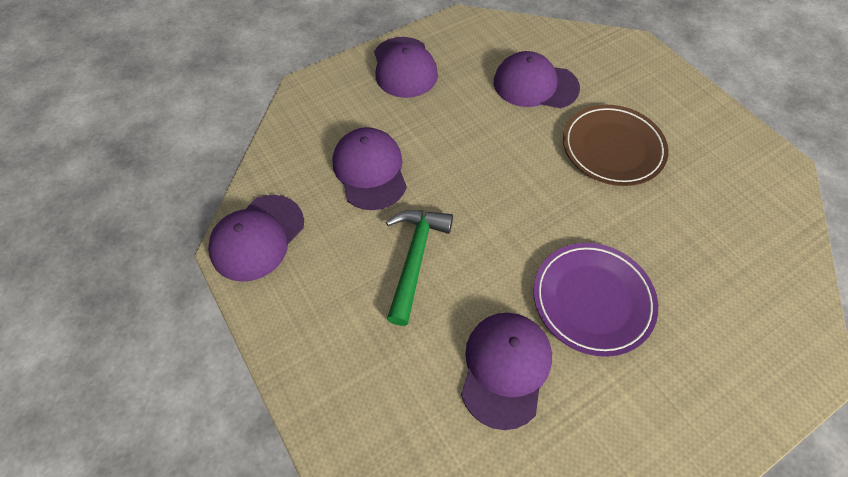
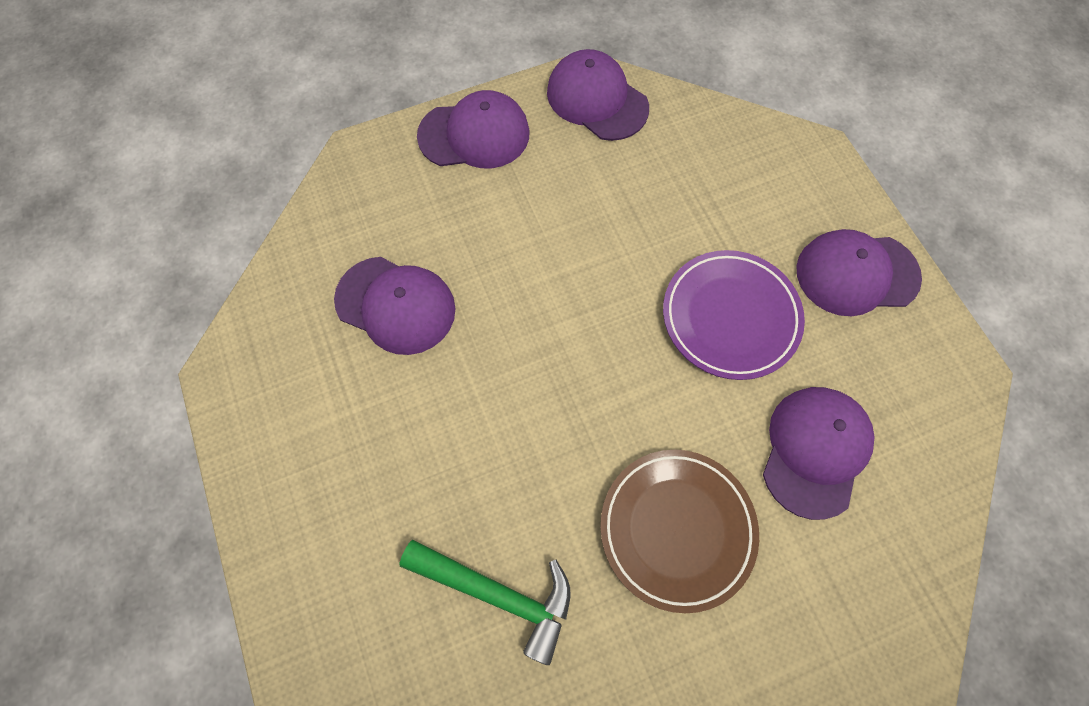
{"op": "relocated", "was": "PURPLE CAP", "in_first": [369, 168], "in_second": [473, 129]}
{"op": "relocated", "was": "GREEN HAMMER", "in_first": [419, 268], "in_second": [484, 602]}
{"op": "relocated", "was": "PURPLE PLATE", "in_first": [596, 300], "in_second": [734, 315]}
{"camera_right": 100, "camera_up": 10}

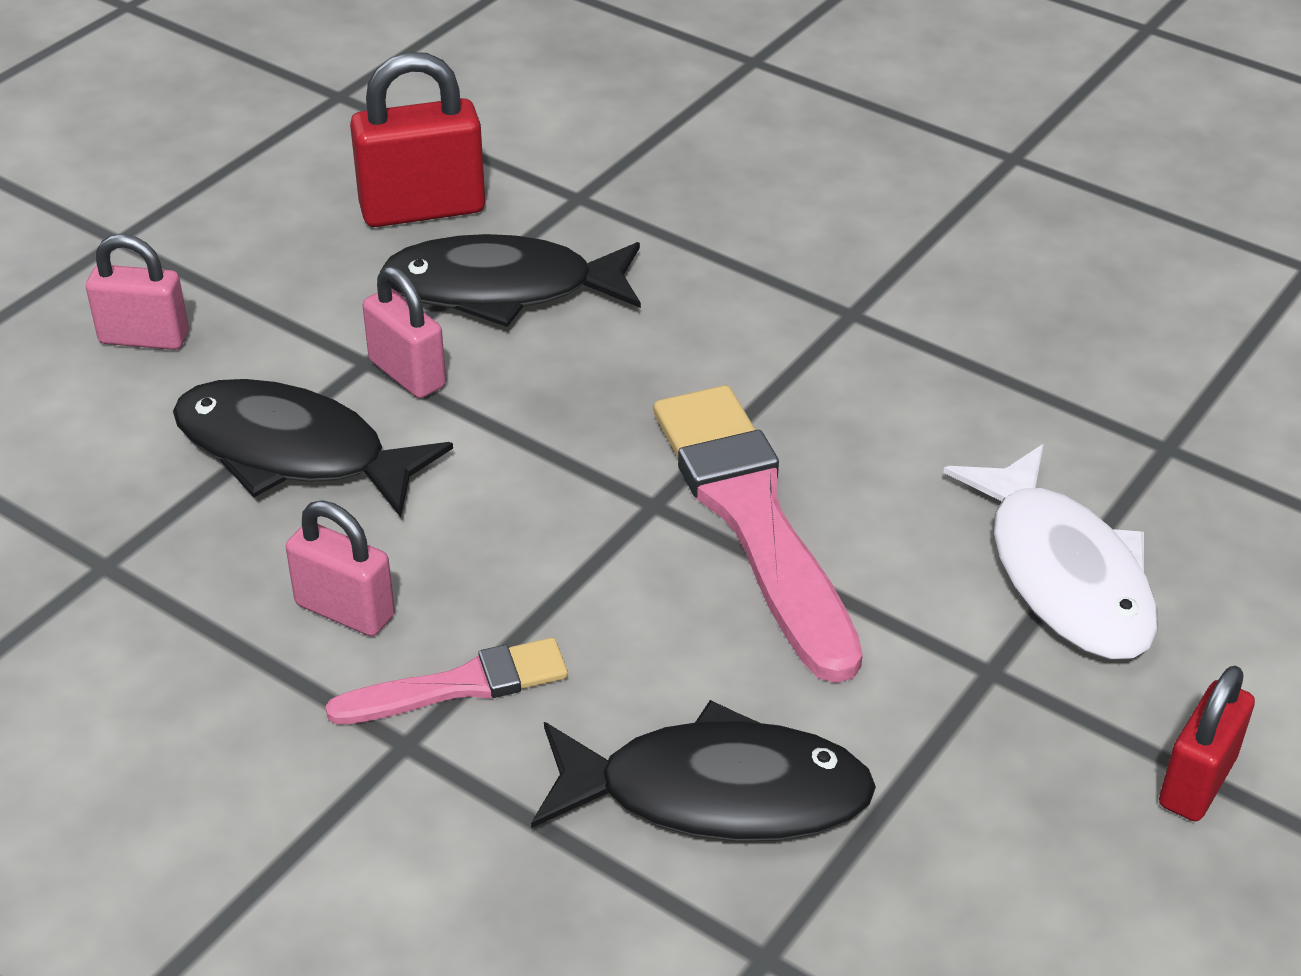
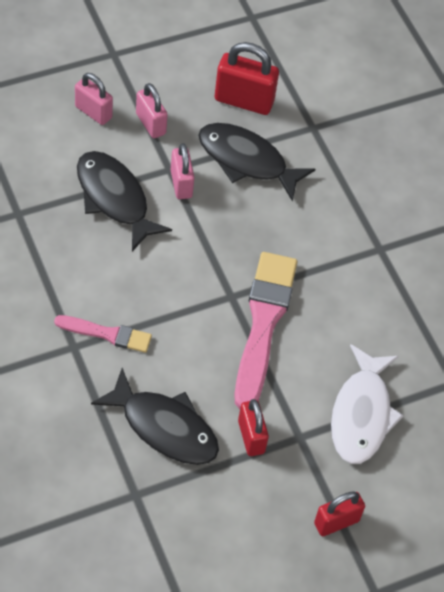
{"op": "relocated", "was": "PINK PADLOCK", "in_first": [340, 568], "in_second": [152, 110]}
{"op": "appeared", "now": "RED PADLOCK", "in_second": [253, 427]}
{"camera_right": 25, "camera_up": 15}

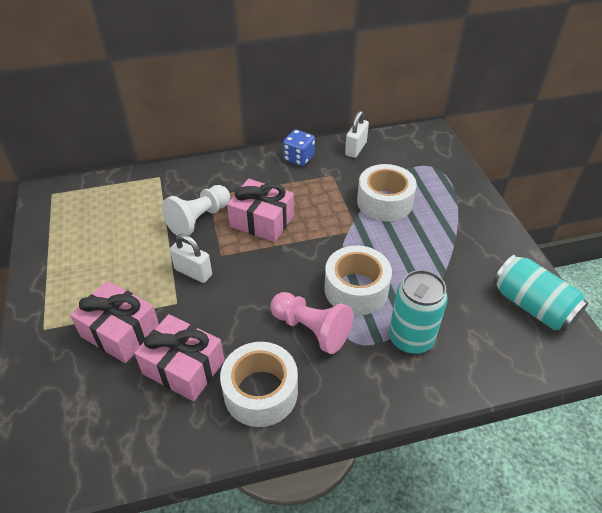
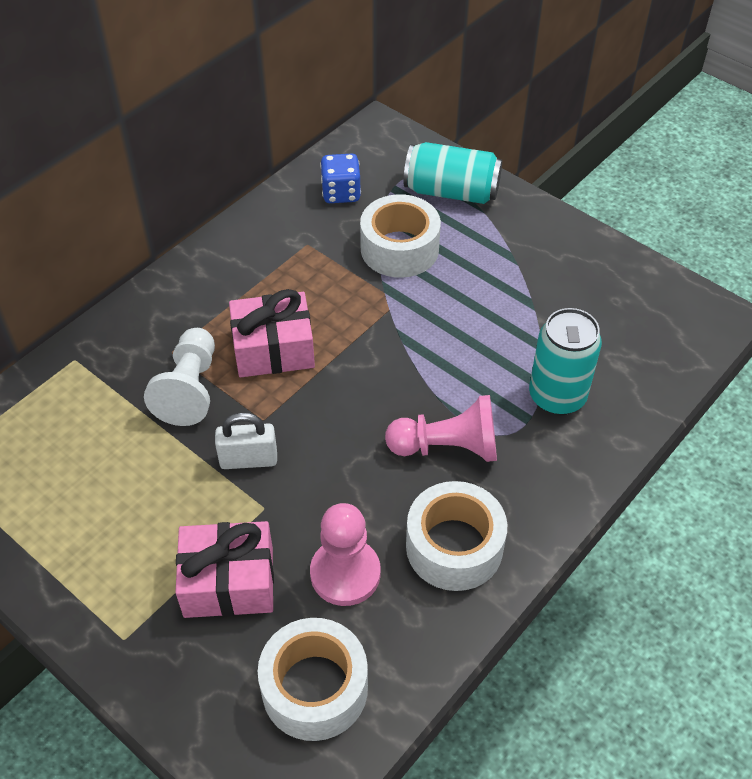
{"op": "exchanged", "was": "PINK GIFT", "now": "PINK PAWN", "in_first": [179, 357], "in_second": [345, 554]}
{"op": "relocated", "was": "BLUE DICE", "in_first": [299, 148], "in_second": [340, 178]}
{"op": "relocated", "was": "WHITE TAPE", "in_first": [358, 280], "in_second": [313, 679]}
{"op": "missing", "was": "WHITE PADLOCK", "in_first": [357, 134]}
{"op": "relocated", "was": "TURQUOISE CAN", "in_first": [540, 293], "in_second": [452, 173]}
{"camera_right": -35, "camera_up": 5}

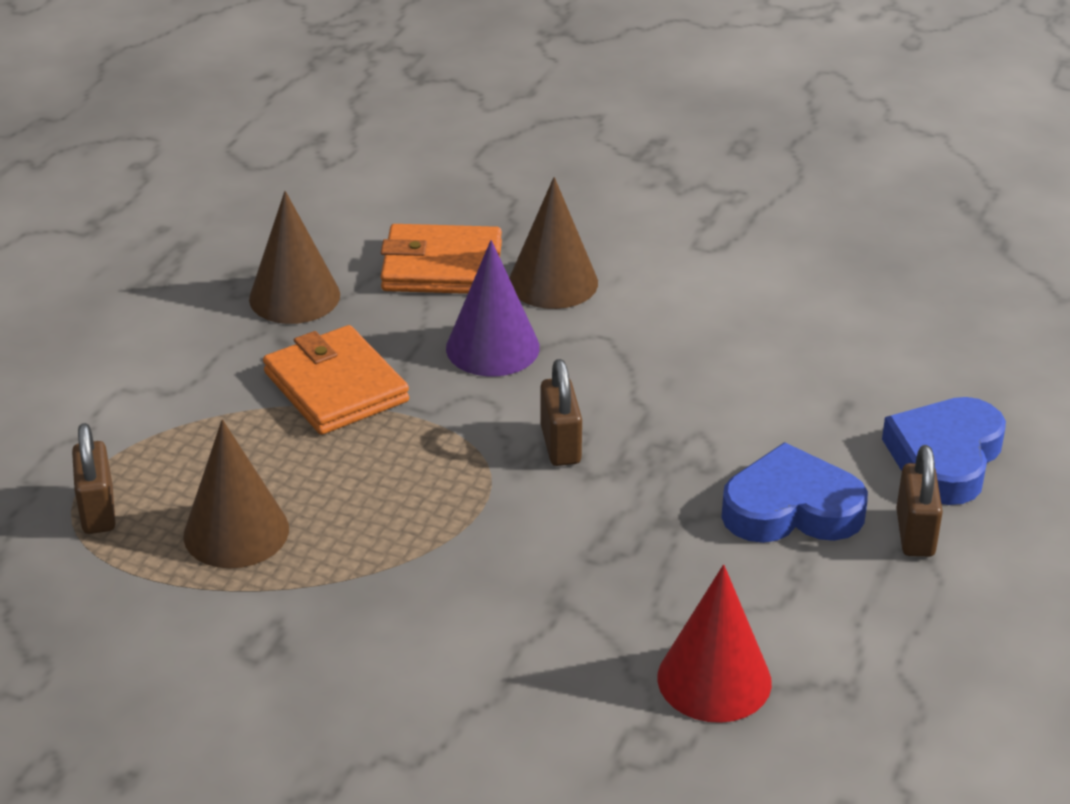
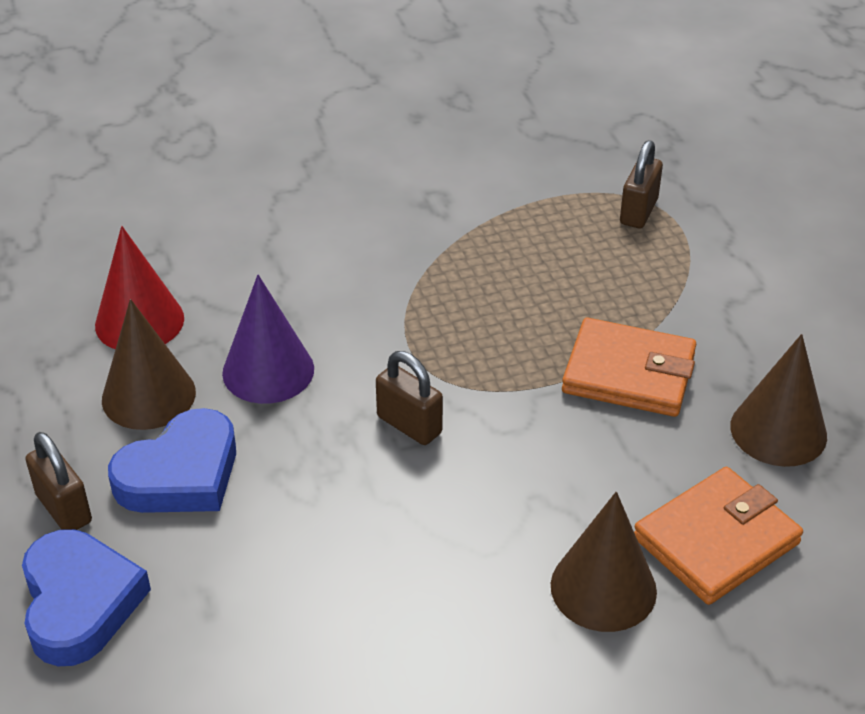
{"op": "spun", "was": "BROWN PADLOCK", "in_first": [94, 478], "in_second": [641, 184], "clockwise": 75}
{"op": "relocated", "was": "BROWN CONE", "in_first": [236, 493], "in_second": [149, 364]}
{"op": "relocated", "was": "PURPLE CONE", "in_first": [493, 308], "in_second": [268, 339]}
{"camera_right": 140, "camera_up": 5}

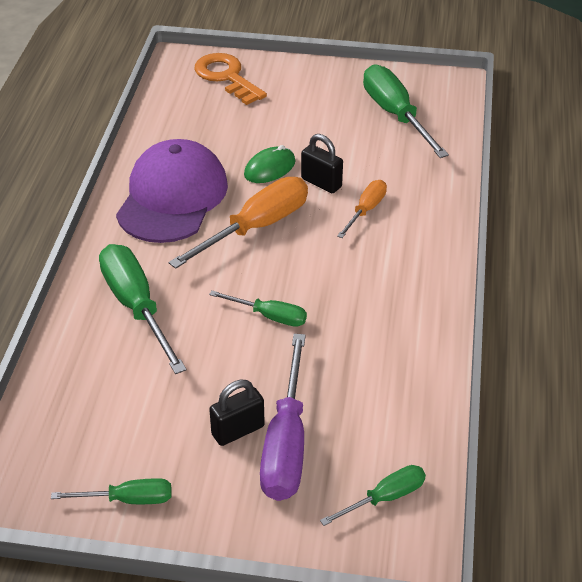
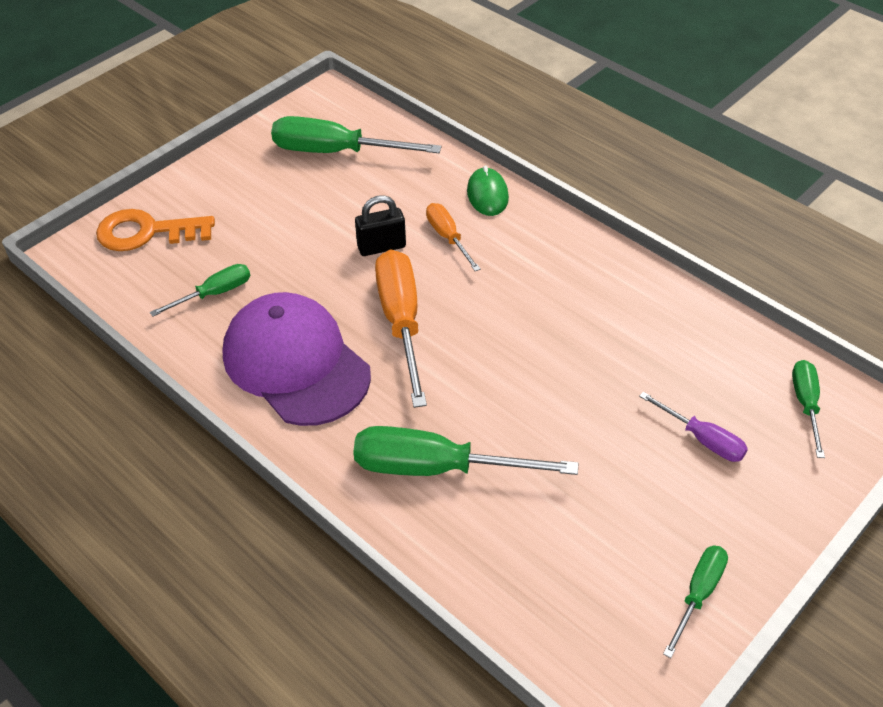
{"op": "relocated", "was": "GREEN SCREWDRIVER", "in_first": [258, 309], "in_second": [200, 290]}
{"op": "missing", "was": "BLACK PADLOCK", "in_first": [237, 413]}
{"op": "relocated", "was": "GREEN MOUSE", "in_first": [270, 164], "in_second": [488, 190]}
{"op": "size", "was": "PURPLE SCREWDRIVER", "in_first": [283, 417], "in_second": [693, 427], "ratio": 0.55}
{"camera_right": -55, "camera_up": 5}

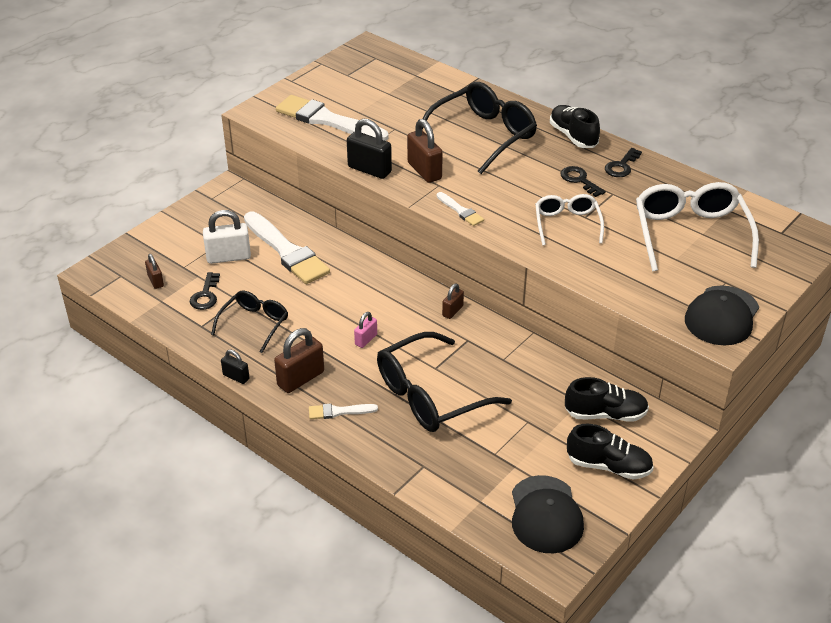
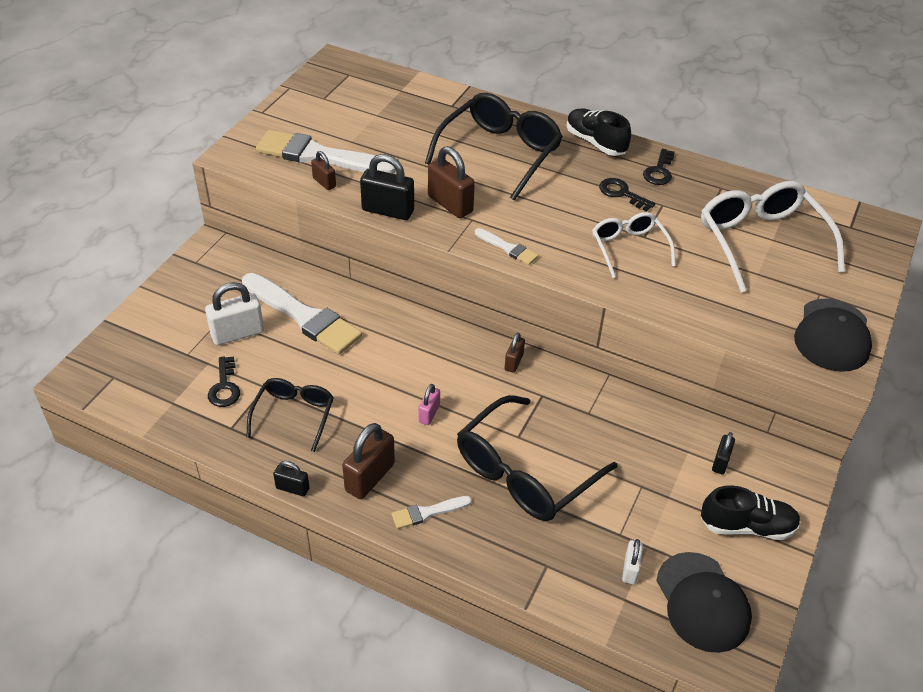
{"op": "relocated", "was": "BROWN PADLOCK", "in_first": [154, 271], "in_second": [323, 170]}
{"op": "exchanged", "was": "BLACK SHOE", "now": "BLACK PADLOCK", "in_first": [607, 399], "in_second": [723, 453]}
{"op": "appeared", "now": "WHITE PADLOCK", "in_second": [632, 561]}
{"camera_right": -15, "camera_up": 5}

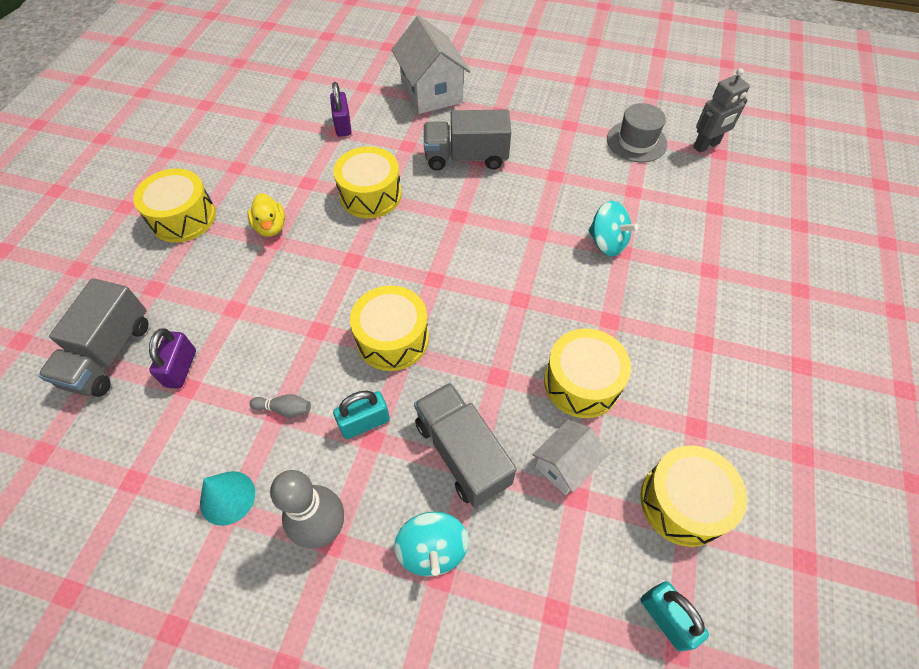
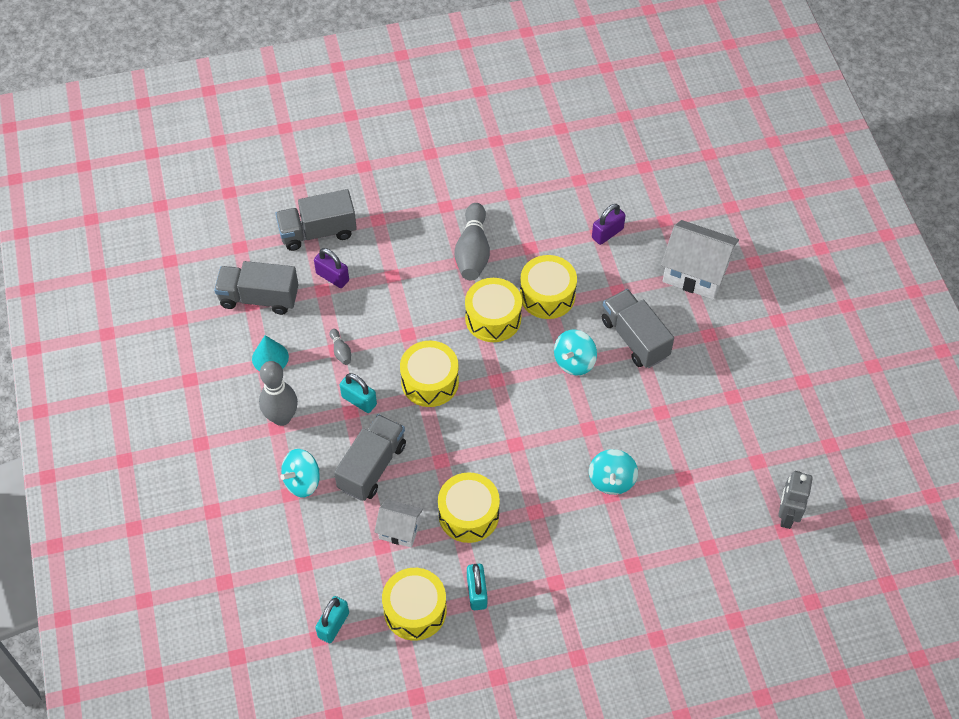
{"op": "relocated", "was": "YELLOW DRUM", "in_first": [174, 206], "in_second": [493, 310]}
{"op": "spun", "was": "PURPLE PADLOCK", "in_first": [172, 358], "in_second": [331, 268], "clockwise": 60}
{"op": "exchanged", "was": "YELLOW DUCK", "now": "GREY BOWLING PIN", "in_first": [266, 215], "in_second": [472, 241]}
{"op": "spun", "was": "WHITE HOUSE", "in_first": [431, 65], "in_second": [700, 260], "clockwise": 75}
{"op": "missing", "was": "GREY HAT", "in_first": [637, 133]}
{"op": "spun", "was": "GREY ROBOT", "in_first": [721, 110], "in_second": [795, 500], "clockwise": 75}
{"op": "appeared", "now": "GREY TRUCK", "in_second": [256, 288]}
{"op": "appeared", "now": "TURQUOISE PADLOCK", "in_second": [477, 587]}
{"op": "appeared", "now": "TURQUOISE SPINNING TOP", "in_second": [575, 352]}
{"camera_right": 60, "camera_up": 0}

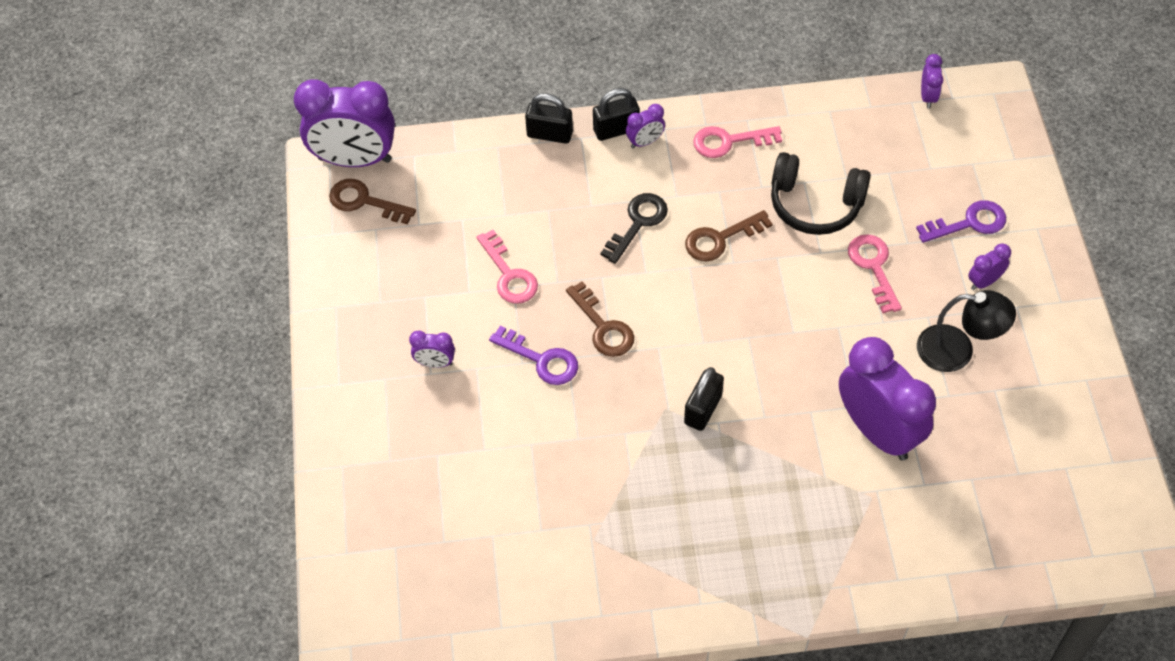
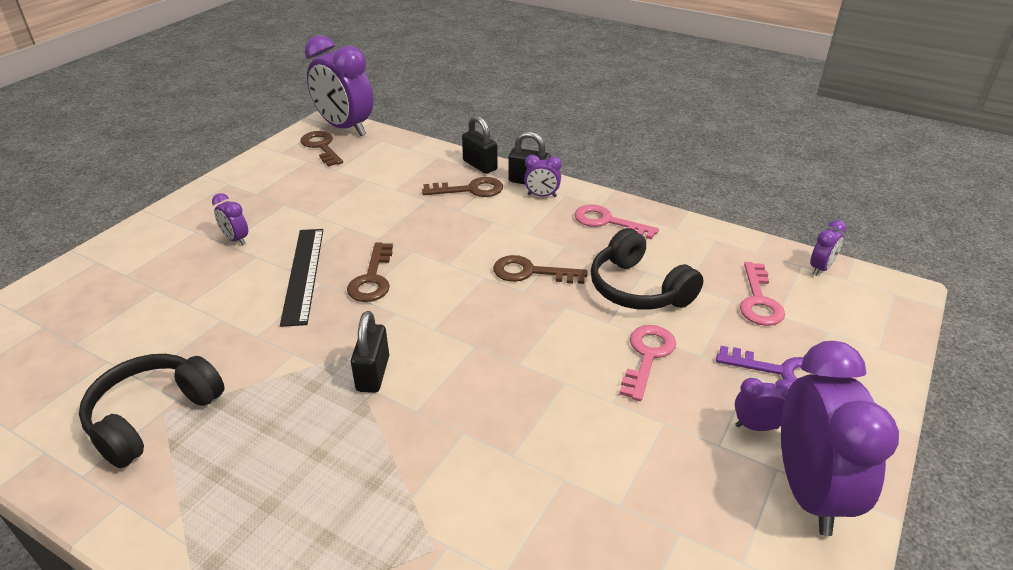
{"op": "relocated", "was": "PINK KEY", "in_first": [507, 267], "in_second": [762, 294]}
{"op": "exchanged", "was": "PURPLE KEY", "now": "BLACK RULER", "in_first": [533, 355], "in_second": [301, 278]}
{"op": "missing", "was": "BLACK KEY", "in_first": [634, 228]}
{"op": "spun", "was": "BLACK PADLOCK", "in_first": [704, 399], "in_second": [370, 352], "clockwise": -60}
{"op": "relocated", "was": "PURPLE CLOCK", "in_first": [887, 399], "in_second": [840, 438]}
{"op": "missing", "was": "BLACK LAMP", "in_first": [966, 331]}
{"op": "appeared", "now": "BLACK HEADPHONES", "in_second": [151, 411]}
{"op": "appeared", "now": "BROWN KEY", "in_second": [462, 187]}
{"camera_right": 35, "camera_up": -20}

